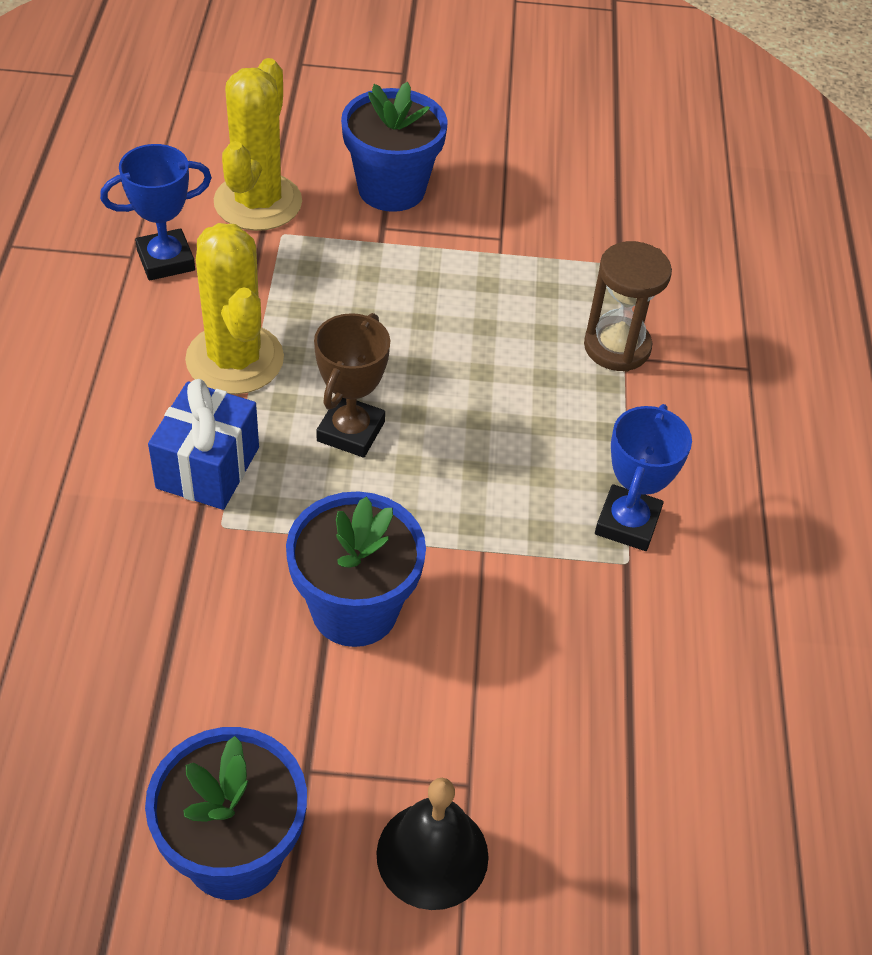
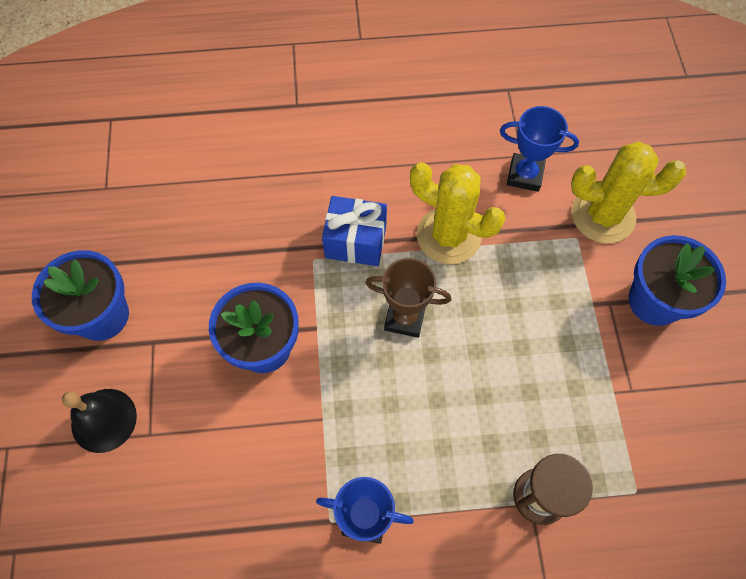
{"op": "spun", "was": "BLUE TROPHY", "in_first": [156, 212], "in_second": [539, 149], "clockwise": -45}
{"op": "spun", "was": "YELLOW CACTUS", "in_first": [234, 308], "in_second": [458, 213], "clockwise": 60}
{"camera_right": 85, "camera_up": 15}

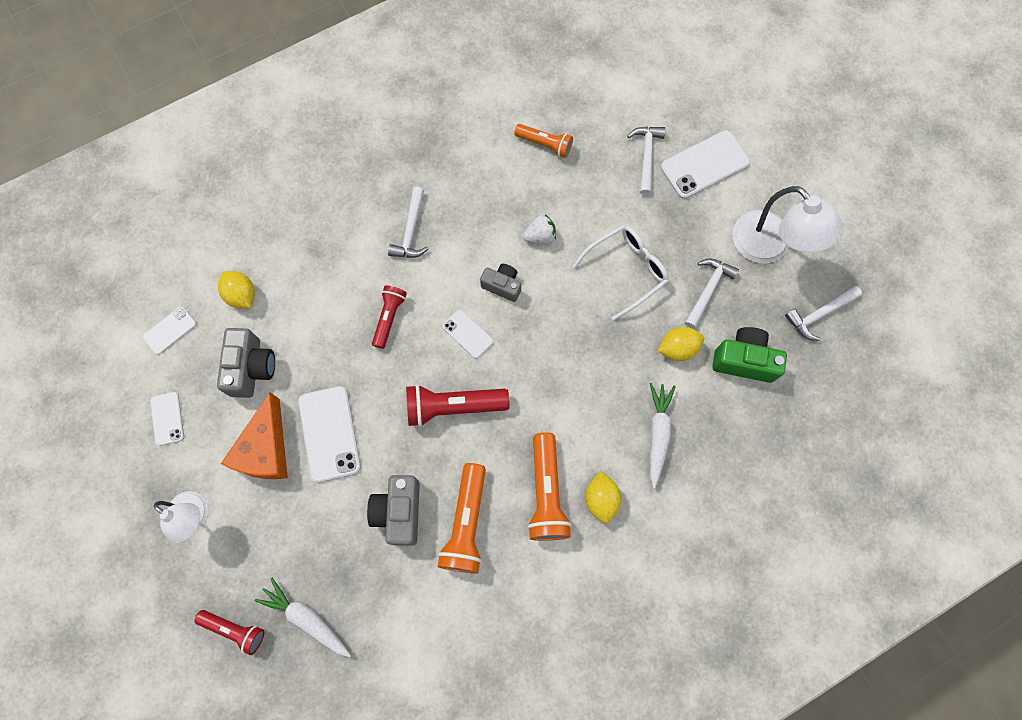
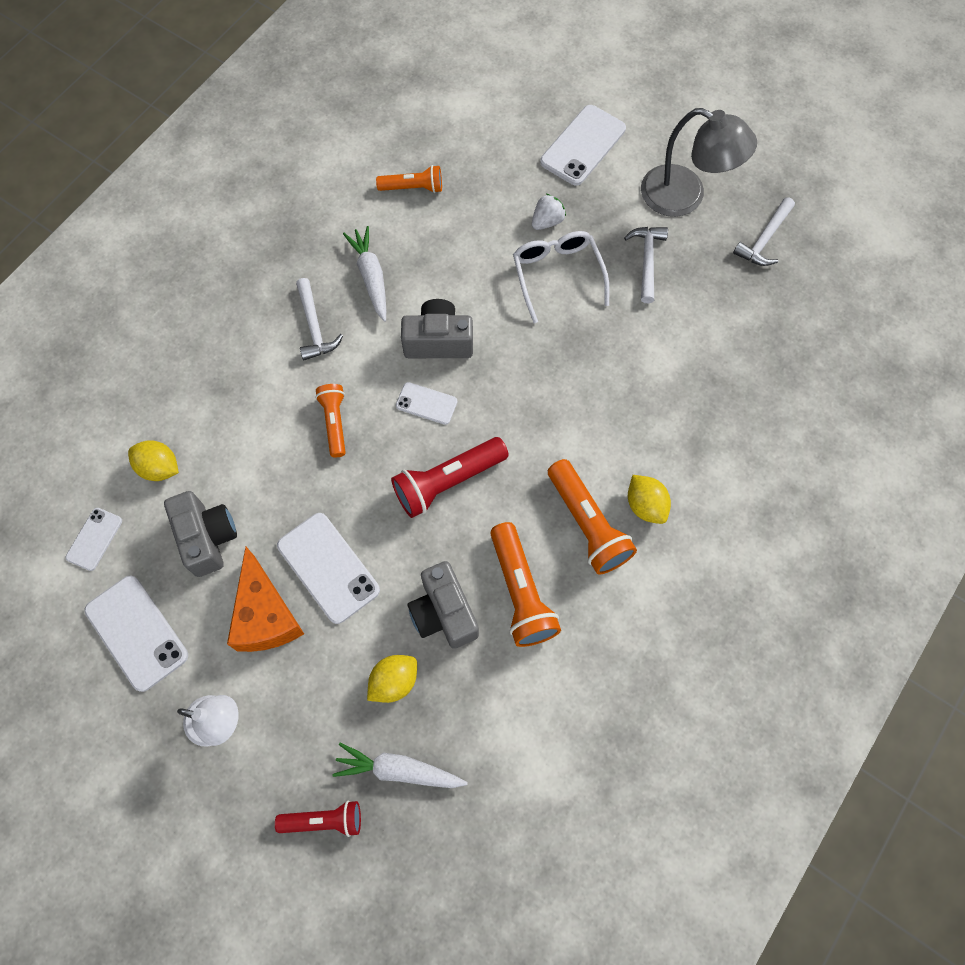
{"op": "size", "was": "WHITE PHONE", "in_first": [167, 419], "in_second": [136, 634], "ratio": 1.76}
{"op": "colour", "was": "RED FLASHLIGHT", "now": "ORANGE FLASHLIGHT", "in_first": [389, 317], "in_second": [330, 420]}
{"op": "size", "was": "GREY CAMERA", "in_first": [500, 283], "in_second": [437, 328], "ratio": 1.55}
{"op": "relocated", "was": "WHITE STRAWBERRY", "in_first": [539, 229], "in_second": [549, 212]}
{"op": "spun", "was": "WHITE GLASSES", "in_first": [620, 272], "in_second": [561, 277], "clockwise": -45}
{"op": "missing", "was": "WHITE HAMMER", "in_first": [646, 161]}
{"op": "relocated", "was": "WHITE CARROT", "in_first": [663, 435], "in_second": [364, 274]}
{"op": "relocated", "was": "YELLOW LEMON", "in_first": [681, 344], "in_second": [392, 679]}
{"op": "missing", "was": "GREEN CAMERA", "in_first": [749, 355]}
{"op": "colour", "was": "WHITE LAMP", "now": "GREY LAMP", "in_first": [787, 224], "in_second": [699, 162]}
{"camera_right": -25, "camera_up": -5}

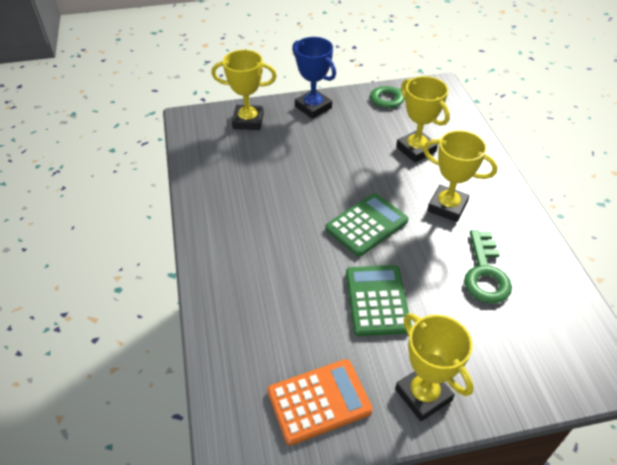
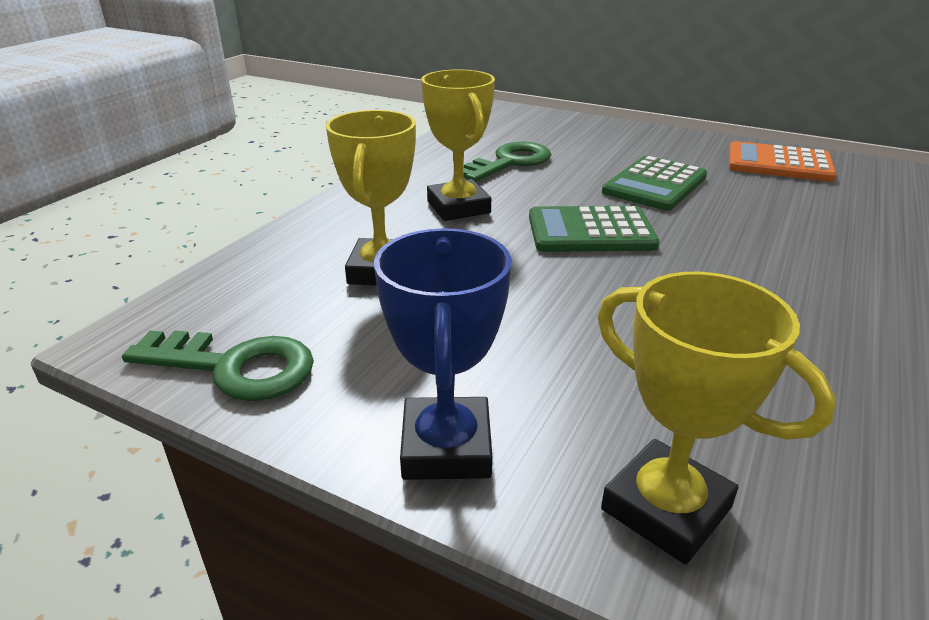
{"op": "missing", "was": "YELLOW TROPHY", "in_first": [434, 367]}
{"camera_right": -140, "camera_up": -15}

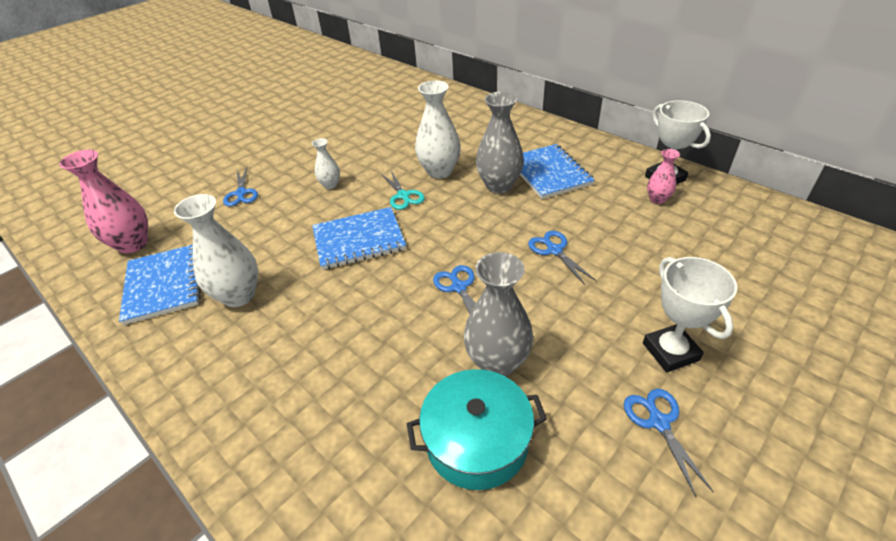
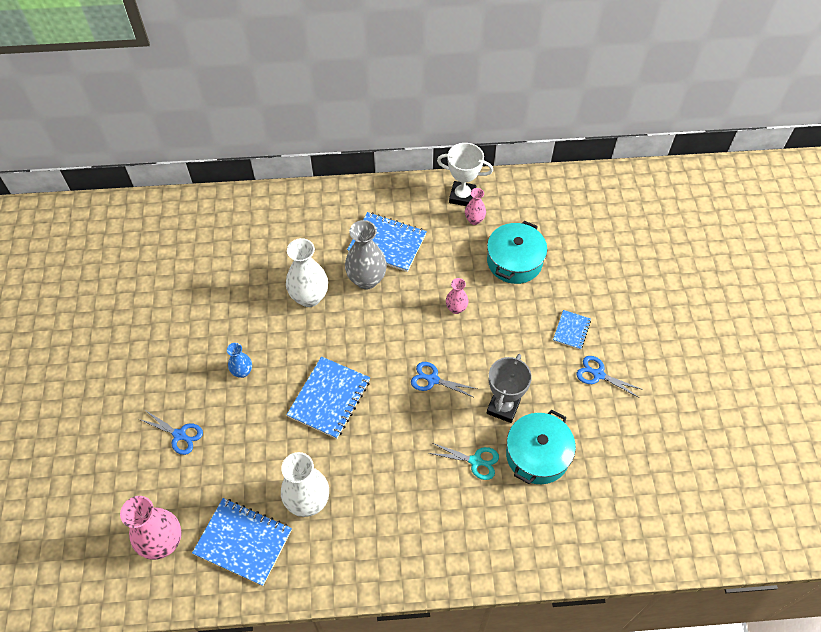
{"op": "colour", "was": "WHITE VASE", "now": "BLUE VASE", "in_first": [326, 163], "in_second": [239, 360]}
{"op": "relocated", "was": "TURQUOISE SCISSORS", "in_first": [403, 190], "in_second": [464, 461]}
{"op": "exchanged", "was": "GREY VASE", "now": "GREY TROPHY", "in_first": [498, 314], "in_second": [509, 388]}
{"op": "exchanged", "was": "BLUE SCISSORS", "now": "PINK VASE", "in_first": [562, 258], "in_second": [457, 296]}
{"op": "exchanged", "was": "WHITE TROPHY", "now": "BLUE NOTEBOOK", "in_first": [690, 314], "in_second": [572, 330]}
{"op": "appeared", "now": "TURQUOISE POT", "in_second": [517, 252]}
{"camera_right": -50, "camera_up": 15}

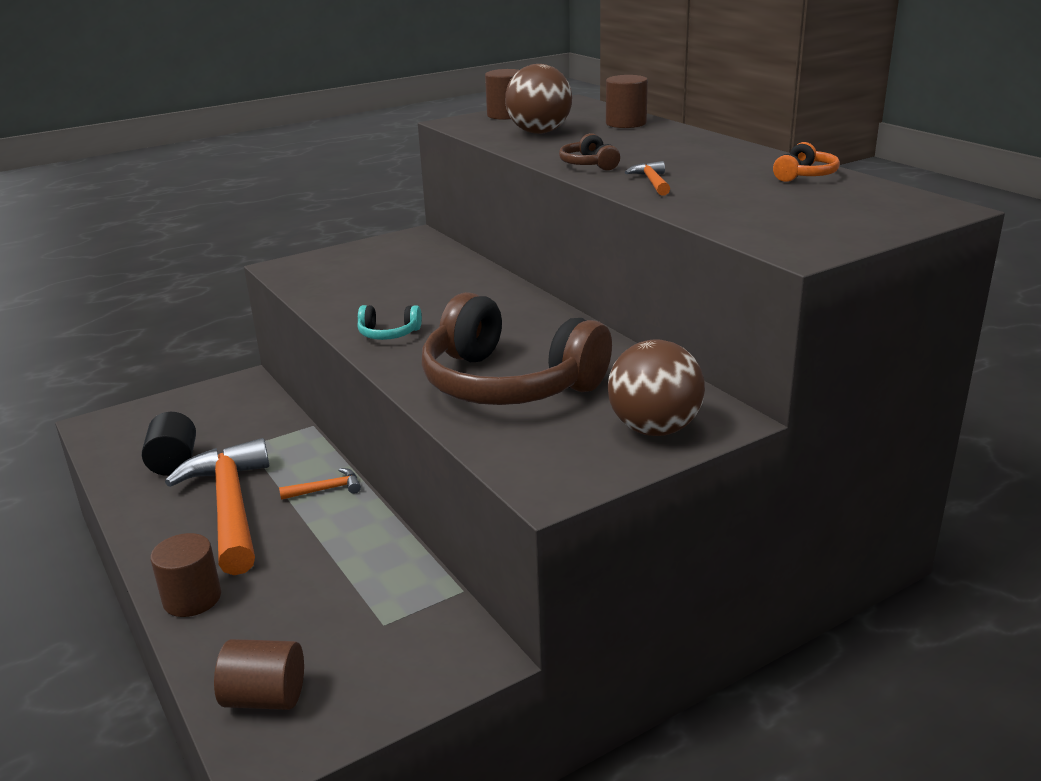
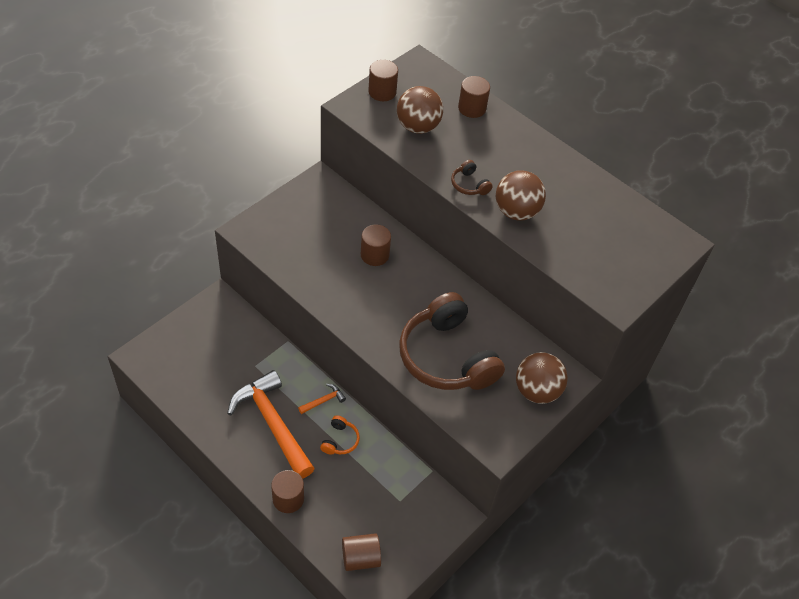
{"op": "missing", "was": "BLACK CYLINDER", "in_first": [169, 444]}
{"op": "missing", "was": "TURQUOISE HEADPHONES", "in_first": [389, 322]}
{"op": "spun", "was": "BROWN HEADPHONES", "in_first": [517, 348], "in_second": [452, 341], "clockwise": 45}
{"op": "exchanged", "was": "ORANGE HAMMER", "now": "BROWN BALL", "in_first": [647, 178], "in_second": [521, 195]}
{"op": "relocated", "was": "ORANGE HEADPHONES", "in_first": [806, 162], "in_second": [340, 435]}
{"op": "appeared", "now": "BROWN CYLINDER", "in_second": [376, 245]}
{"camera_right": -20, "camera_up": 25}

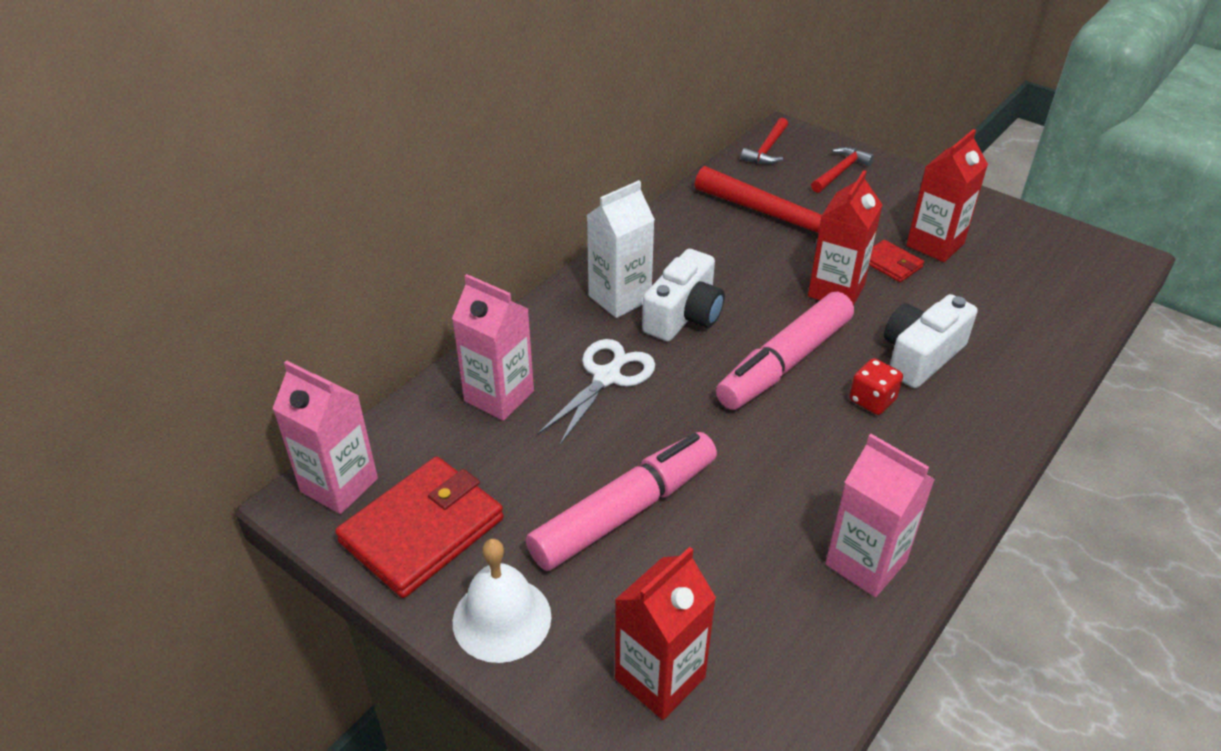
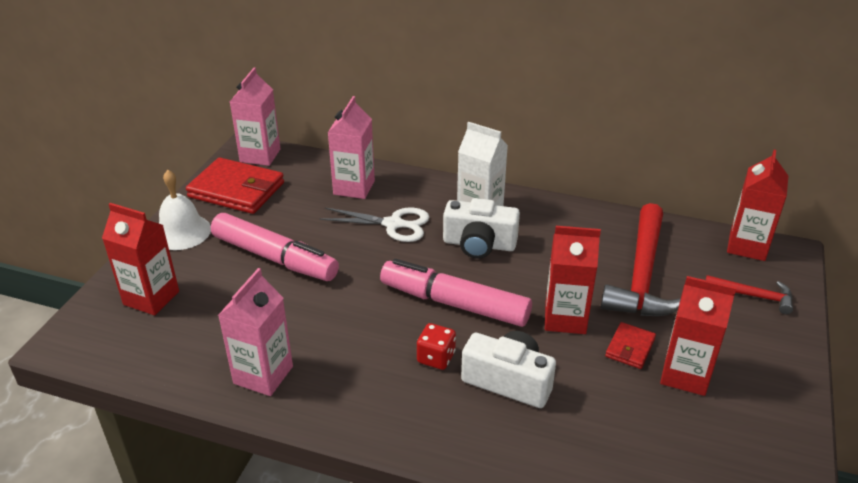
{"op": "exchanged", "was": "RED HAMMER", "now": "RED CARTON", "in_first": [764, 141], "in_second": [757, 205]}
{"camera_right": 70, "camera_up": -5}

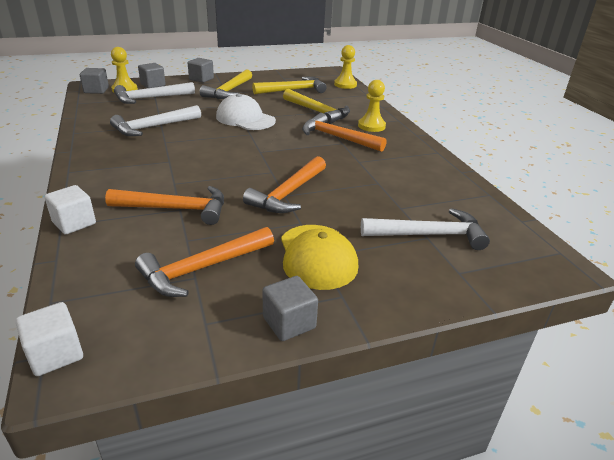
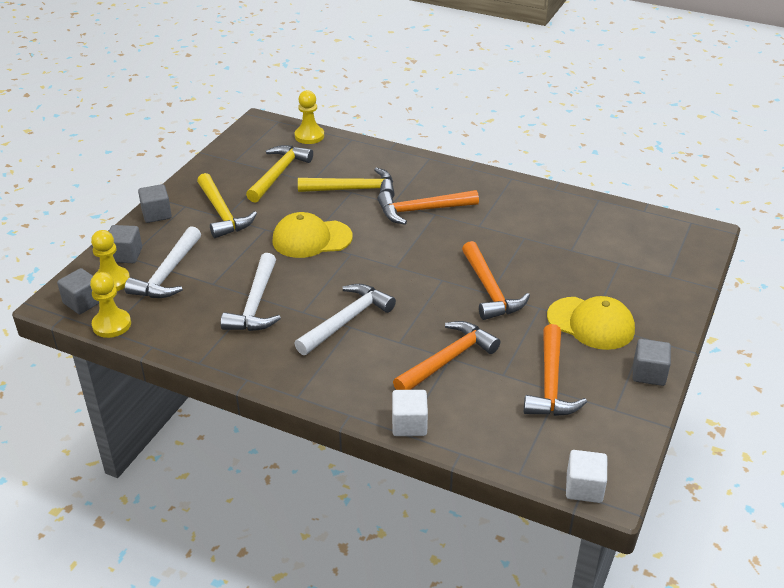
{"op": "colour", "was": "WHITE CAP", "now": "YELLOW CAP", "in_first": [246, 111], "in_second": [312, 235]}
{"op": "relocated", "was": "YELLOW PAWN", "in_first": [372, 106], "in_second": [110, 305]}
{"op": "relocated", "was": "WHITE HAMMER", "in_first": [425, 229], "in_second": [345, 319]}
{"camera_right": -45, "camera_up": 5}

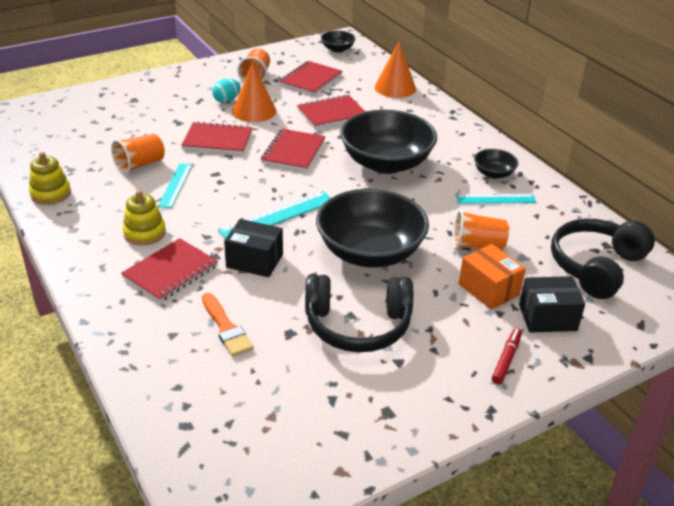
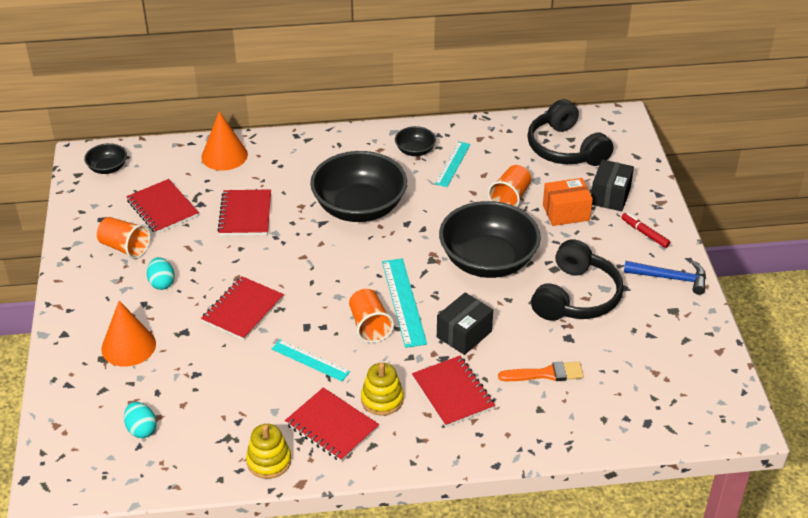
{"op": "relocated", "was": "ORANGE CUP", "in_first": [138, 154], "in_second": [371, 316]}
{"op": "relocated", "was": "ORANGE CONE", "in_first": [254, 92], "in_second": [128, 334]}
{"op": "relocated", "was": "RED NOTEBOOK", "in_first": [293, 150], "in_second": [332, 425]}
{"op": "appeared", "now": "TURQUOISE EGG", "in_second": [140, 420]}
{"op": "appeared", "now": "BLUE HAMMER", "in_second": [665, 278]}
{"camera_right": -65, "camera_up": 5}

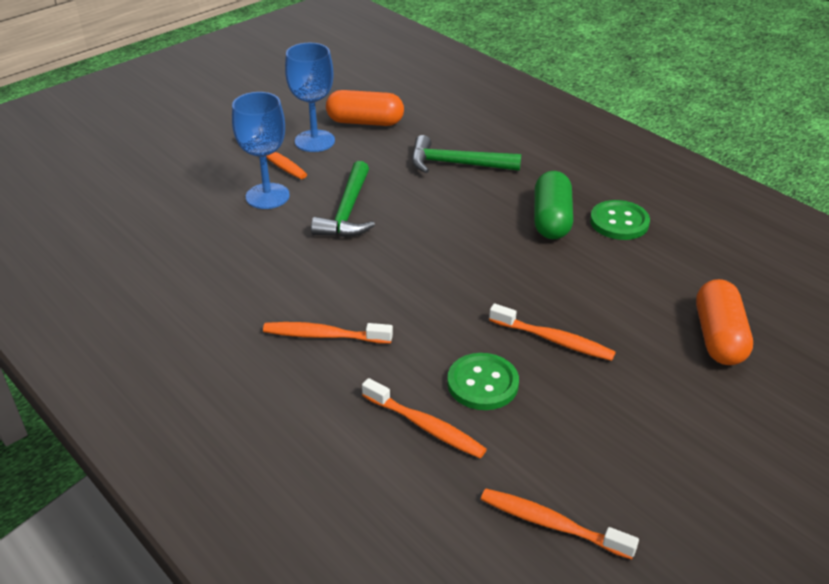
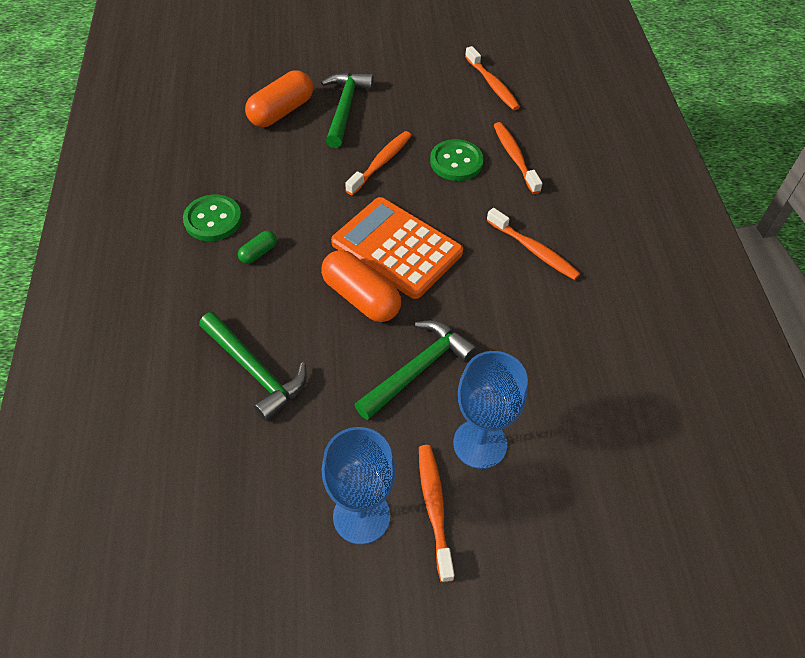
{"op": "relocated", "was": "ORANGE CAPSULE", "in_first": [365, 108], "in_second": [361, 286]}
{"op": "spun", "was": "ORANGE TOOTHBRUSH", "in_first": [552, 332], "in_second": [378, 163], "clockwise": 60}
{"op": "size", "was": "GREEN CAPSULE", "in_first": [553, 205], "in_second": [257, 247], "ratio": 0.49}
{"op": "appeared", "now": "GREEN HAMMER", "in_second": [347, 110]}
{"op": "appeared", "now": "ORANGE CALCULATOR", "in_second": [397, 248]}
{"camera_right": -145, "camera_up": 15}

